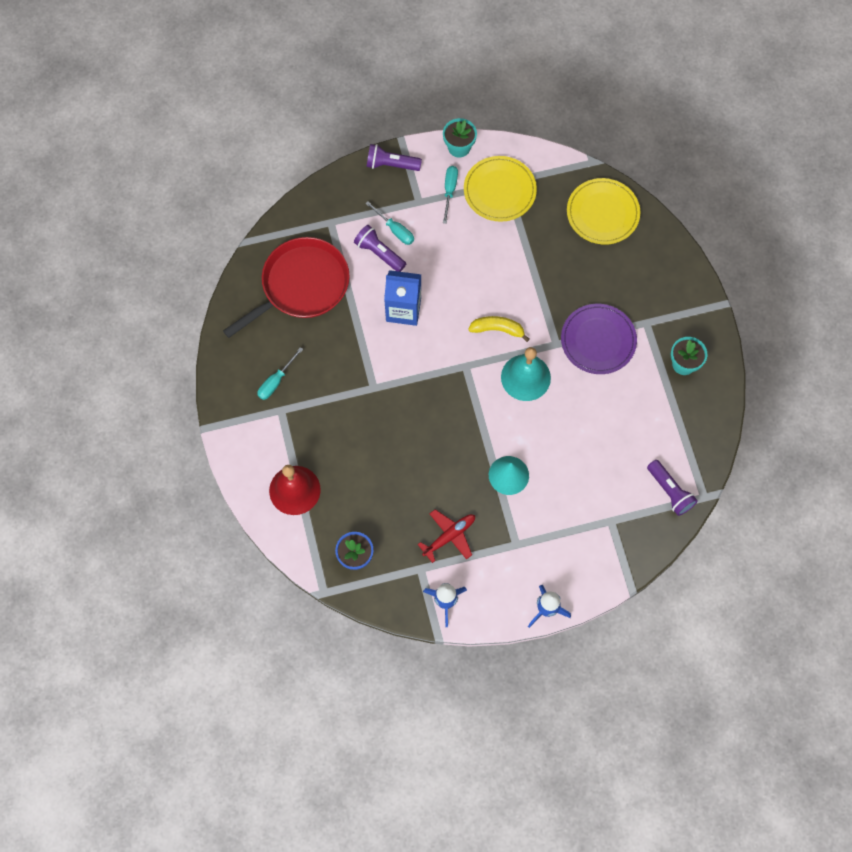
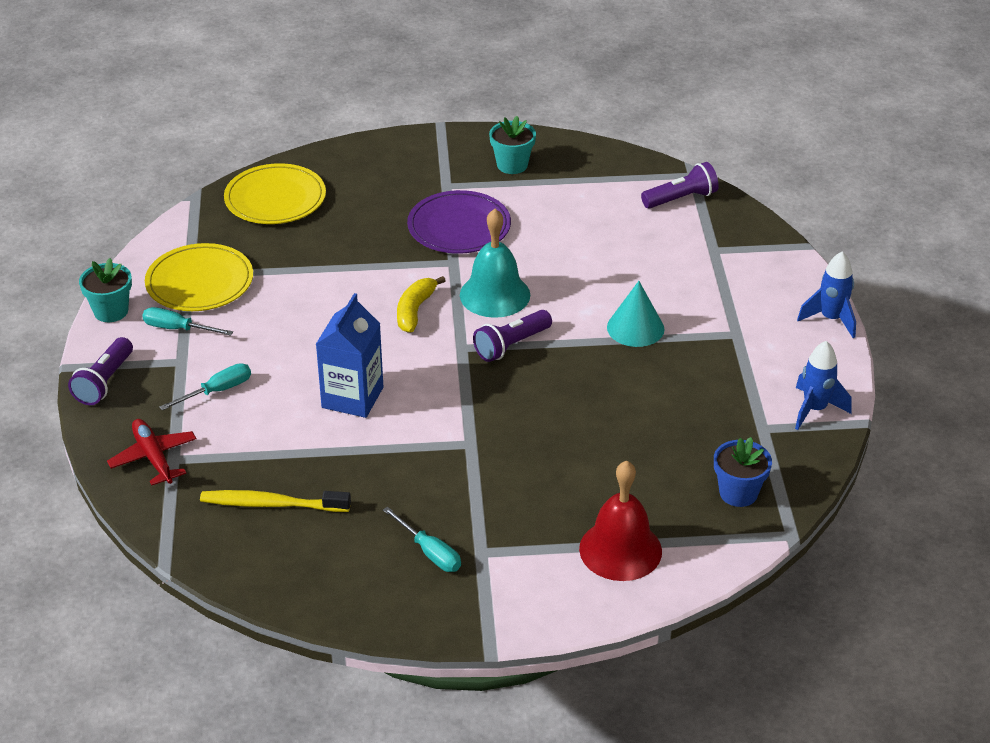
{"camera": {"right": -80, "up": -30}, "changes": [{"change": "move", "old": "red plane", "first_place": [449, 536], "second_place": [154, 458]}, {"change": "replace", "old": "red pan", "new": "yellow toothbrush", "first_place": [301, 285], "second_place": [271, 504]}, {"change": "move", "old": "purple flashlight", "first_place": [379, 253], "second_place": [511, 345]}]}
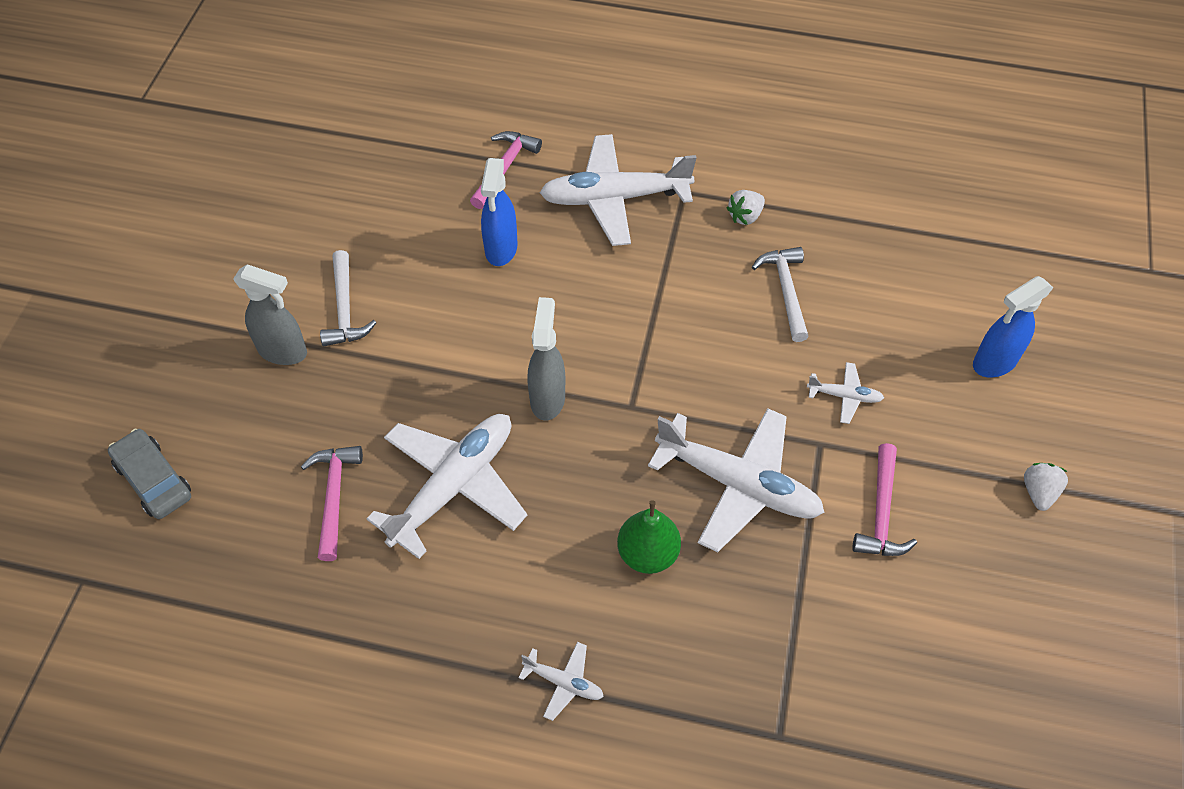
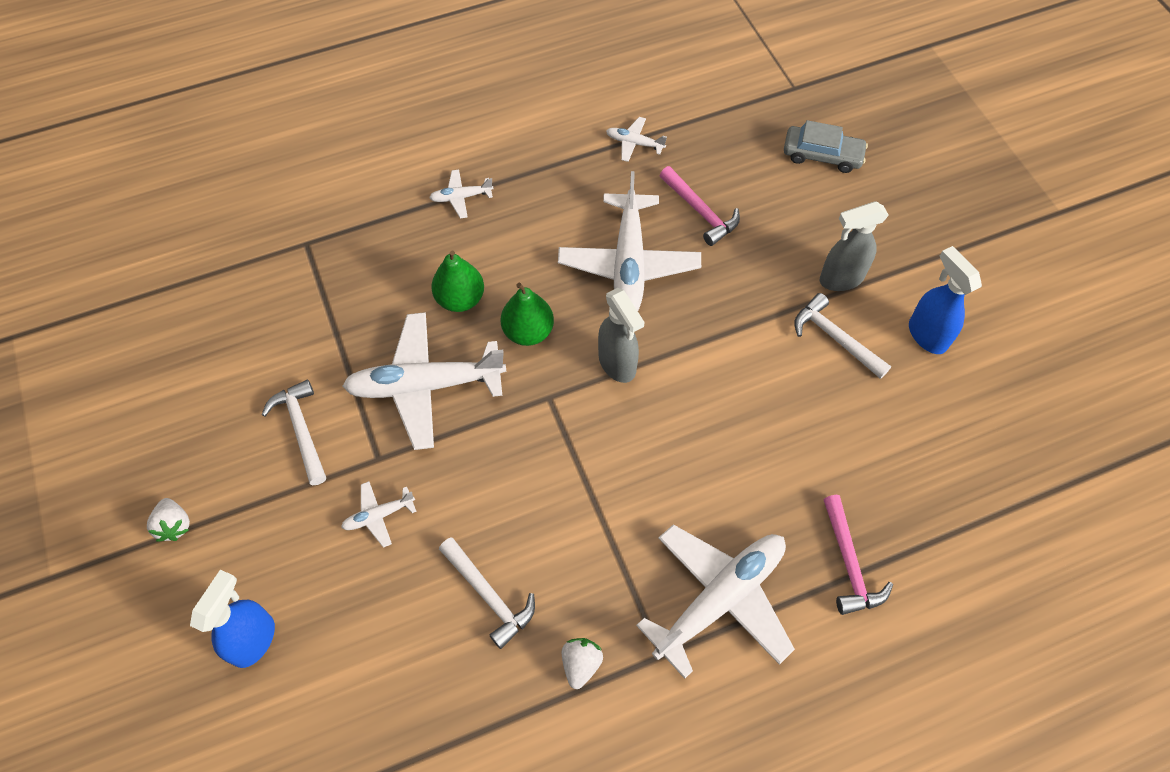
{"camera": {"right": 145, "up": 5}, "changes": [{"change": "recolor", "old": "pink hammer", "new": "white hammer", "first_place": [881, 512], "second_place": [301, 430]}, {"change": "insert", "new": "green pear", "second_place": [528, 332]}, {"change": "insert", "new": "white plane", "second_place": [634, 143]}, {"change": "move", "old": "blue spray bottle", "first_place": [501, 249], "second_place": [926, 335]}]}
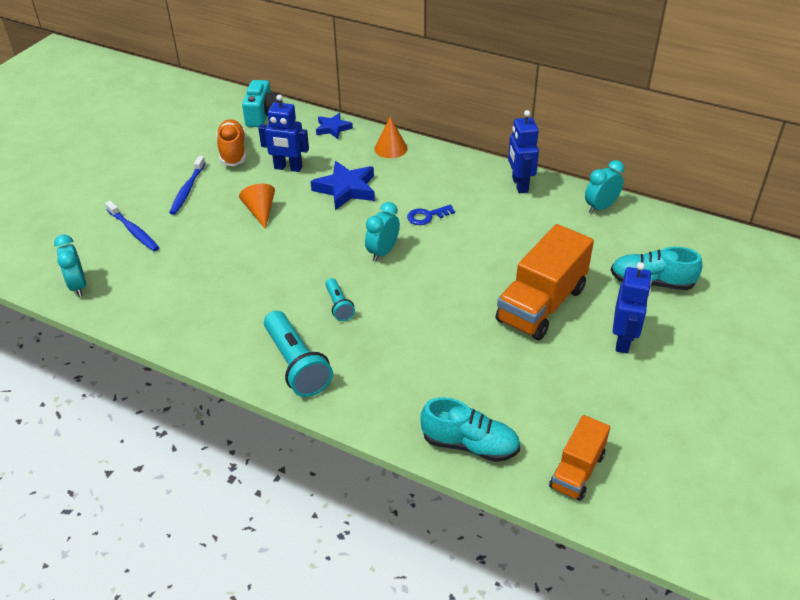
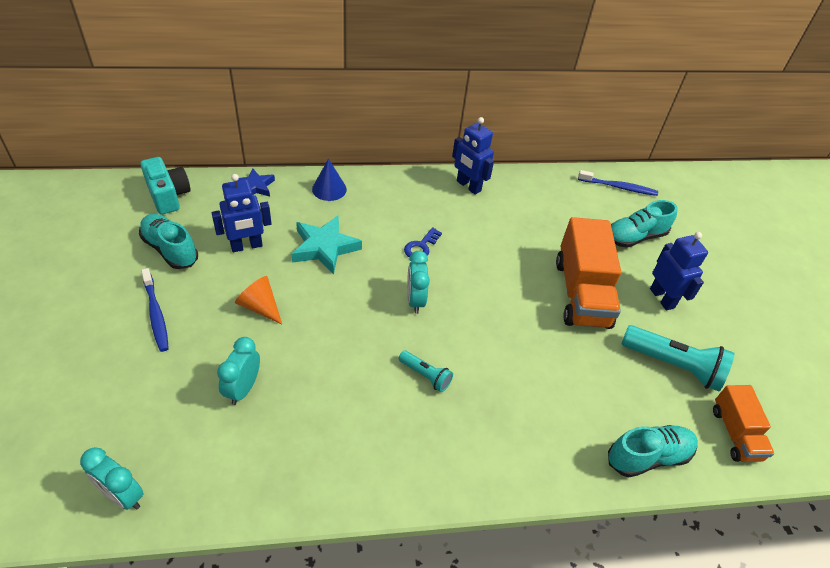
{"camera": {"right": -40, "up": 5}, "changes": [{"change": "recolor", "old": "orange shoe", "new": "turquoise shoe", "first_place": [233, 152], "second_place": [170, 249]}, {"change": "move", "old": "turquoise clock", "first_place": [600, 207], "second_place": [243, 388]}, {"change": "recolor", "old": "blue star", "new": "turquoise star", "first_place": [346, 189], "second_place": [324, 247]}, {"change": "recolor", "old": "orange cone", "new": "blue cone", "first_place": [390, 148], "second_place": [329, 189]}, {"change": "move", "old": "blue toothbrush", "first_place": [133, 231], "second_place": [618, 187]}, {"change": "move", "old": "turquoise flashlight", "first_place": [296, 365], "second_place": [673, 365]}]}
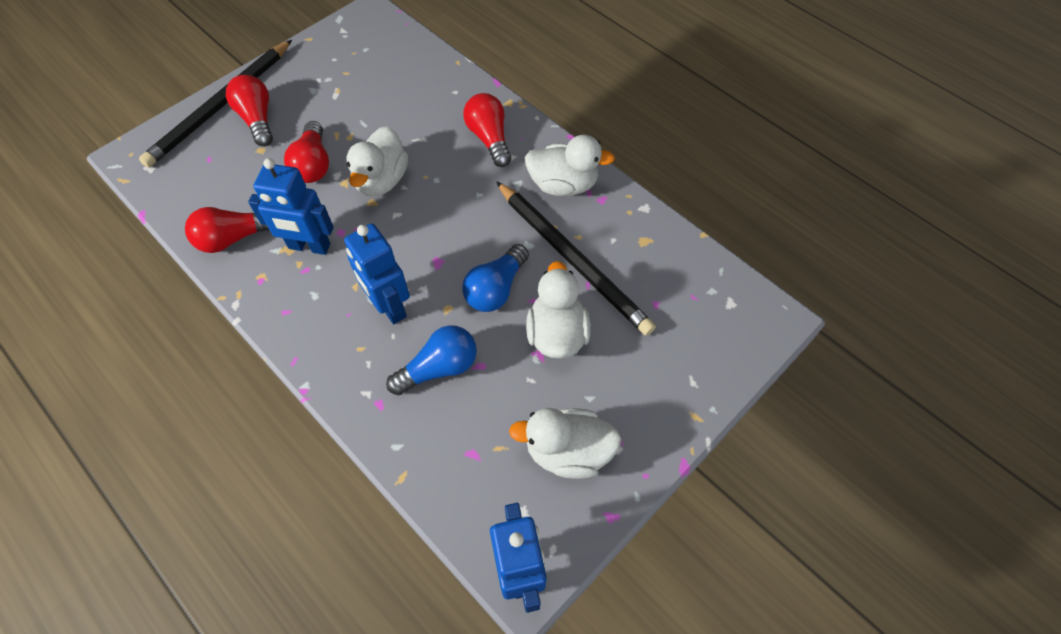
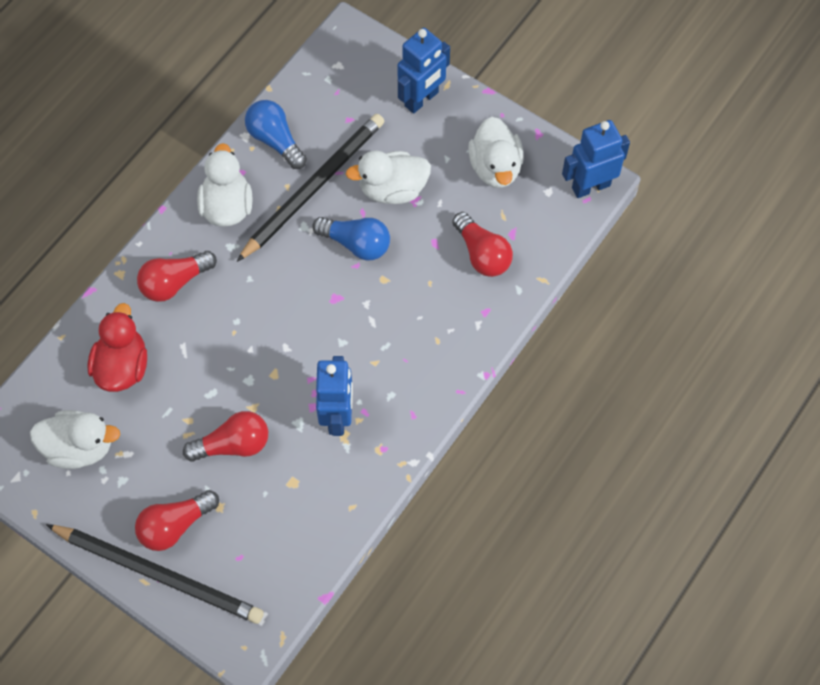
{"camera": {"right": -100, "up": 5}, "changes": [{"change": "move", "old": "white duck", "first_place": [381, 180], "second_place": [79, 447]}, {"change": "insert", "new": "red duck", "second_place": [122, 366]}, {"change": "move", "old": "blue light bulb", "first_place": [439, 368], "second_place": [275, 140]}, {"change": "move", "old": "blue robot", "first_place": [389, 306], "second_place": [422, 99]}, {"change": "move", "old": "red light bulb", "first_place": [233, 238], "second_place": [482, 254]}]}
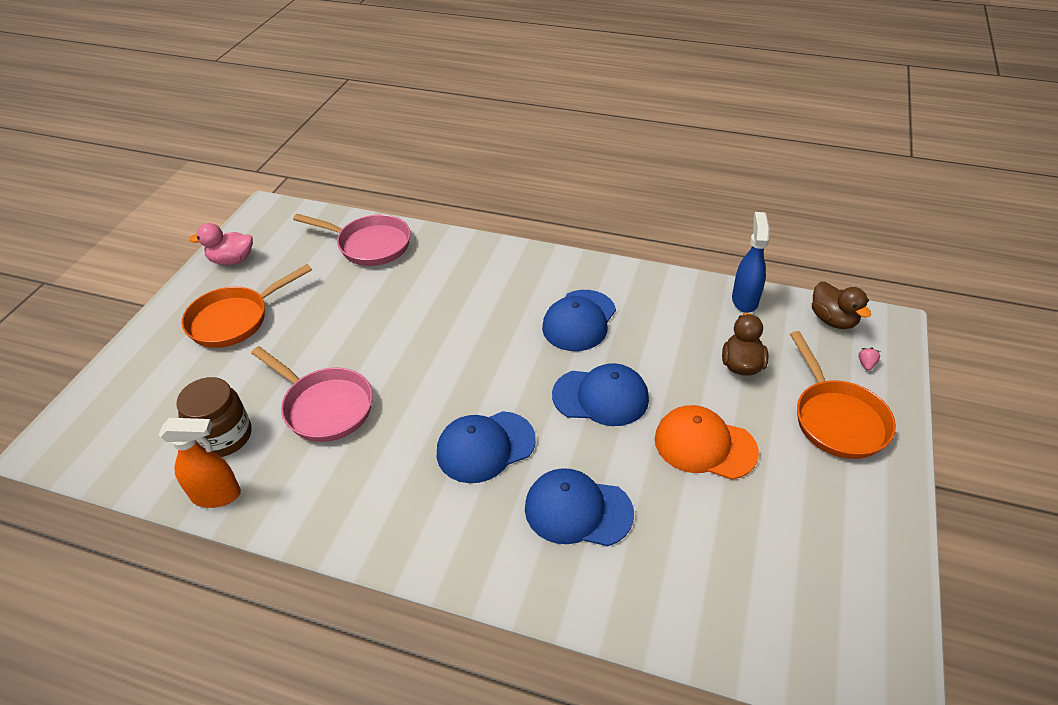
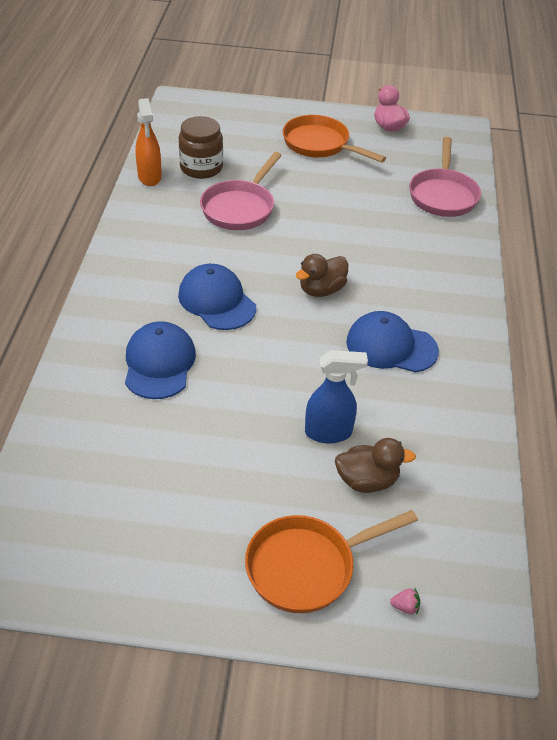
{"camera": {"right": 75, "up": 0}, "changes": [{"change": "move", "old": "brown duck", "first_place": [833, 320], "second_place": [321, 290]}, {"change": "move", "old": "blue spray bottle", "first_place": [745, 300], "second_place": [329, 432]}, {"change": "delete", "old": "blue cap", "first_place": [601, 397]}, {"change": "delete", "old": "orange cap", "first_place": [704, 445]}]}
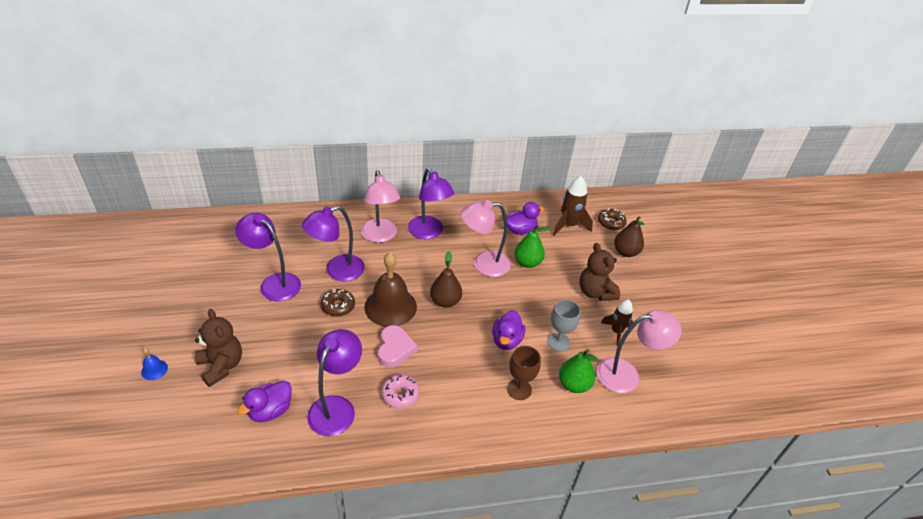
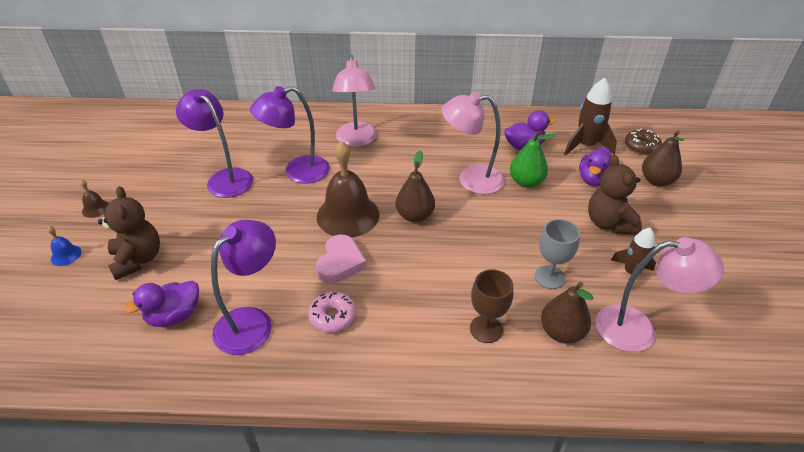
{"camera": {"right": 15, "up": 0}, "changes": [{"change": "insert", "new": "brown bell", "second_place": [95, 208]}, {"change": "recolor", "old": "green pear", "new": "brown pear", "first_place": [574, 384], "second_place": [561, 332]}, {"change": "move", "old": "purple duck", "first_place": [506, 340], "second_place": [594, 179]}, {"change": "delete", "old": "brown donut", "first_place": [338, 306]}, {"change": "delete", "old": "purple lamp", "first_place": [429, 233]}]}
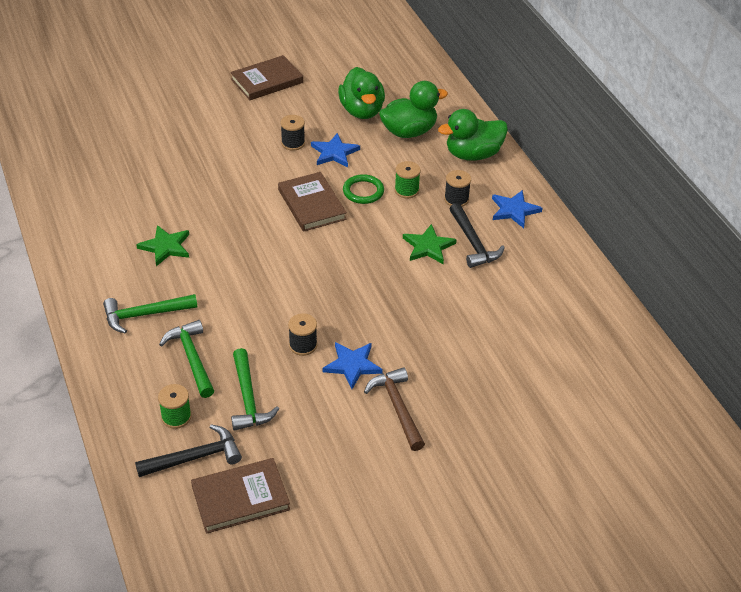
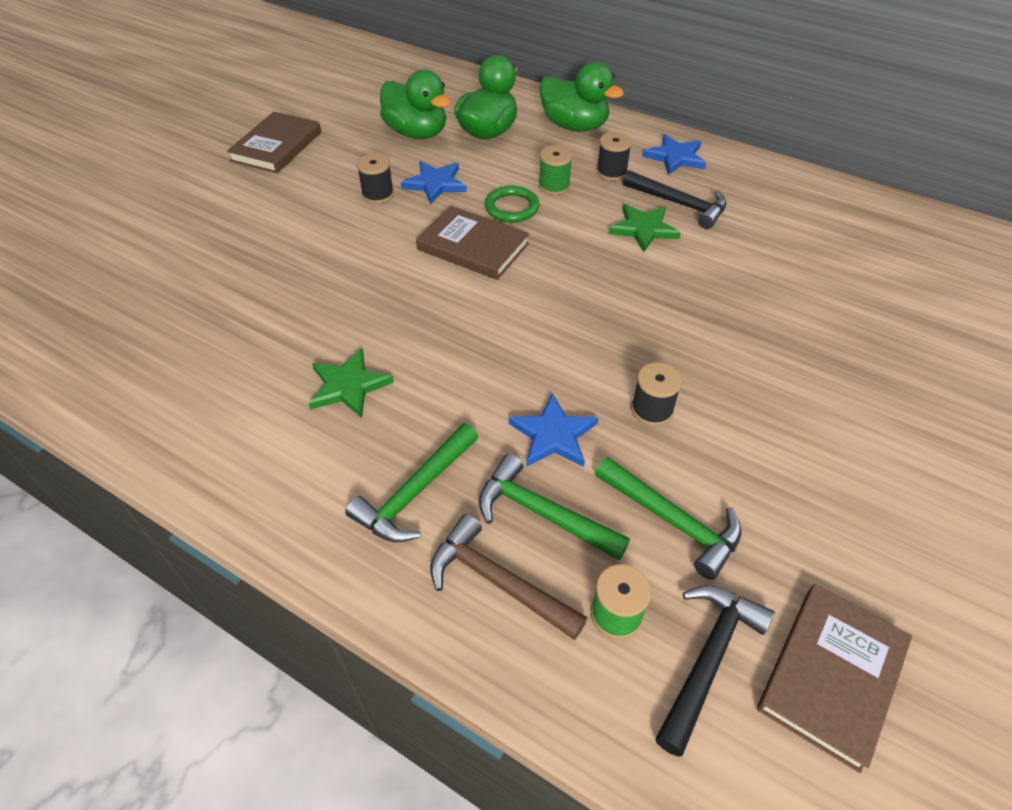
{"camera": {"right": -35, "up": 5}, "changes": [{"change": "move", "old": "brown hammer", "first_place": [397, 407], "second_place": [497, 581]}, {"change": "move", "old": "blue star", "first_place": [352, 365], "second_place": [553, 435]}, {"change": "rotate", "old": "green duck", "first_place": [473, 154], "second_place": [574, 126], "degrees": -90}]}
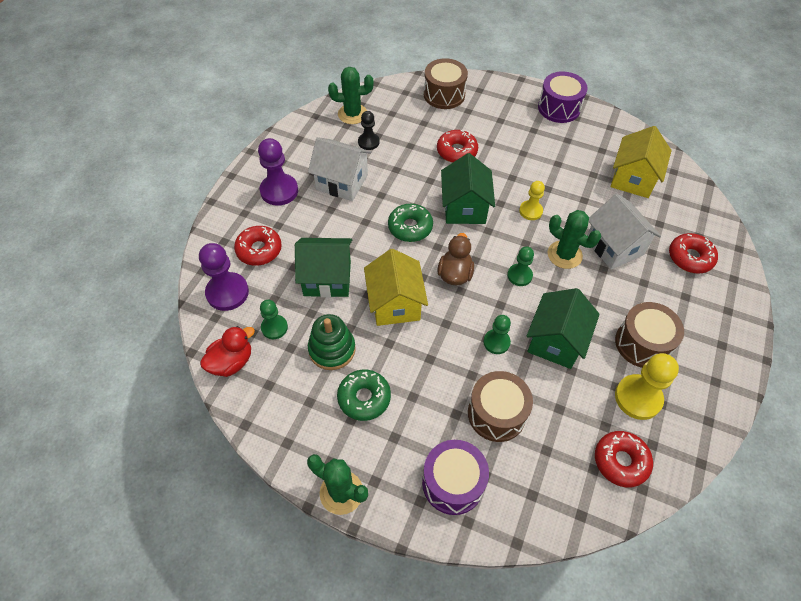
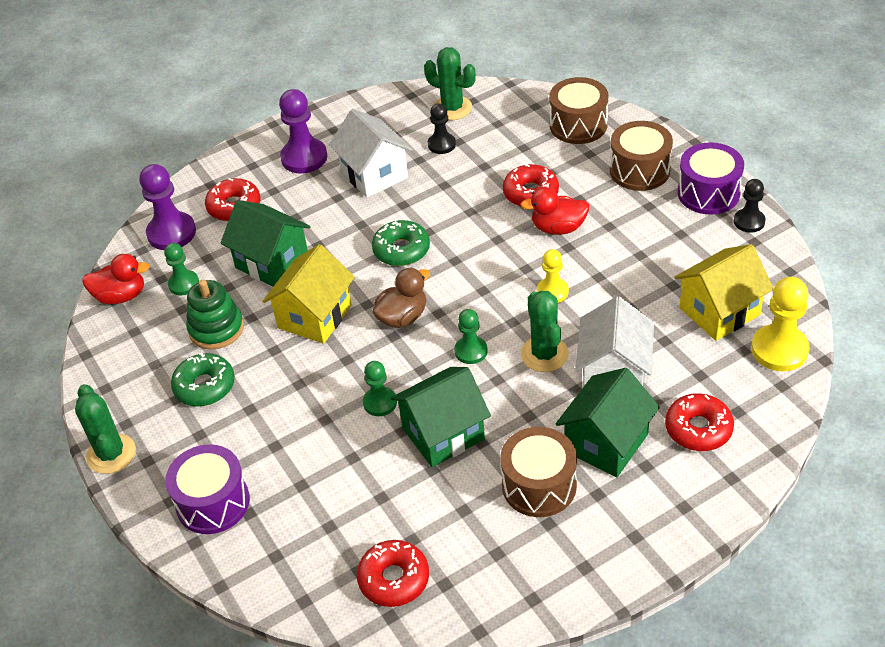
{"camera": {"right": 40, "up": -10}, "changes": [{"change": "insert", "new": "red duck", "second_place": [558, 228]}, {"change": "move", "old": "green house", "first_place": [464, 208], "second_place": [606, 443]}, {"change": "move", "old": "brown drum", "first_place": [496, 413], "second_place": [639, 170]}, {"change": "insert", "new": "black pawn", "second_place": [749, 221]}, {"change": "move", "old": "yellow pawn", "first_place": [638, 398], "second_place": [779, 350]}]}
